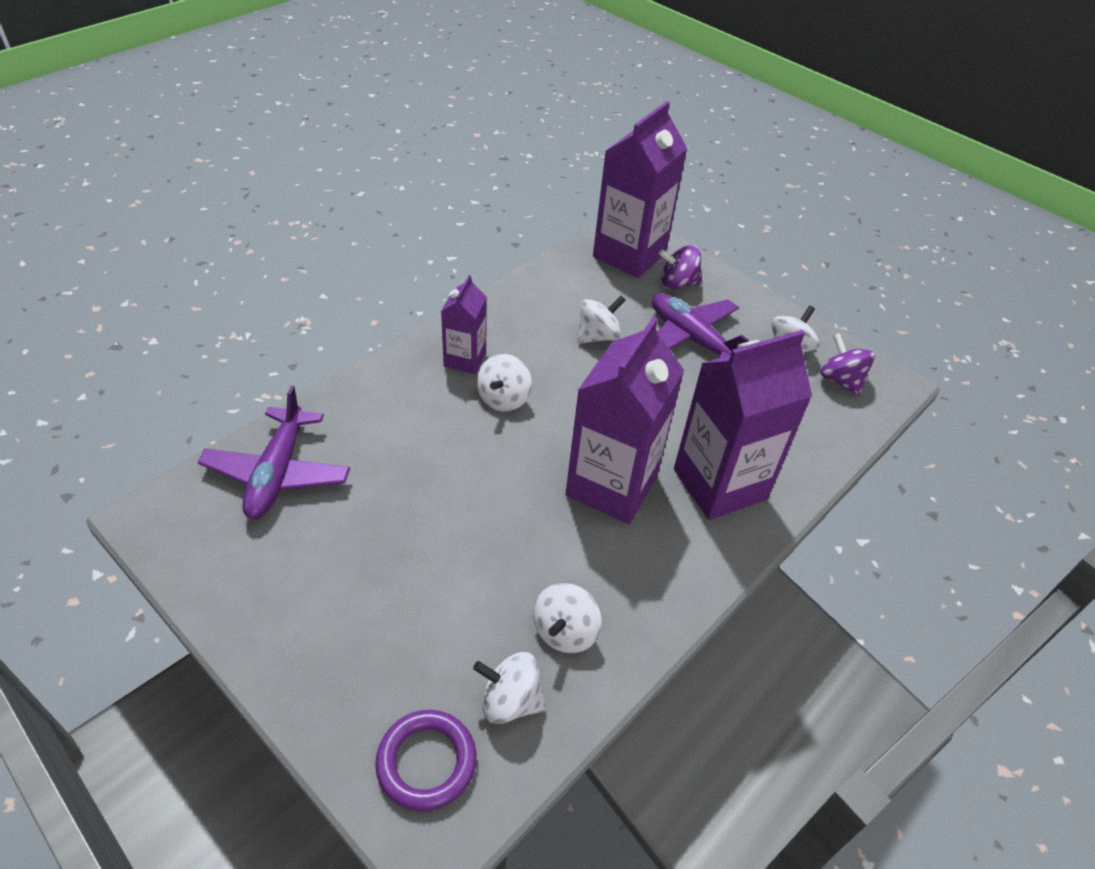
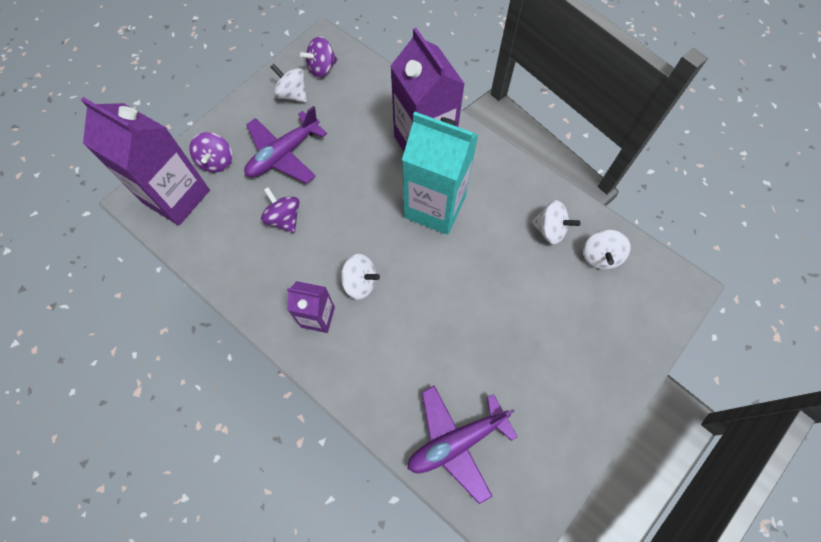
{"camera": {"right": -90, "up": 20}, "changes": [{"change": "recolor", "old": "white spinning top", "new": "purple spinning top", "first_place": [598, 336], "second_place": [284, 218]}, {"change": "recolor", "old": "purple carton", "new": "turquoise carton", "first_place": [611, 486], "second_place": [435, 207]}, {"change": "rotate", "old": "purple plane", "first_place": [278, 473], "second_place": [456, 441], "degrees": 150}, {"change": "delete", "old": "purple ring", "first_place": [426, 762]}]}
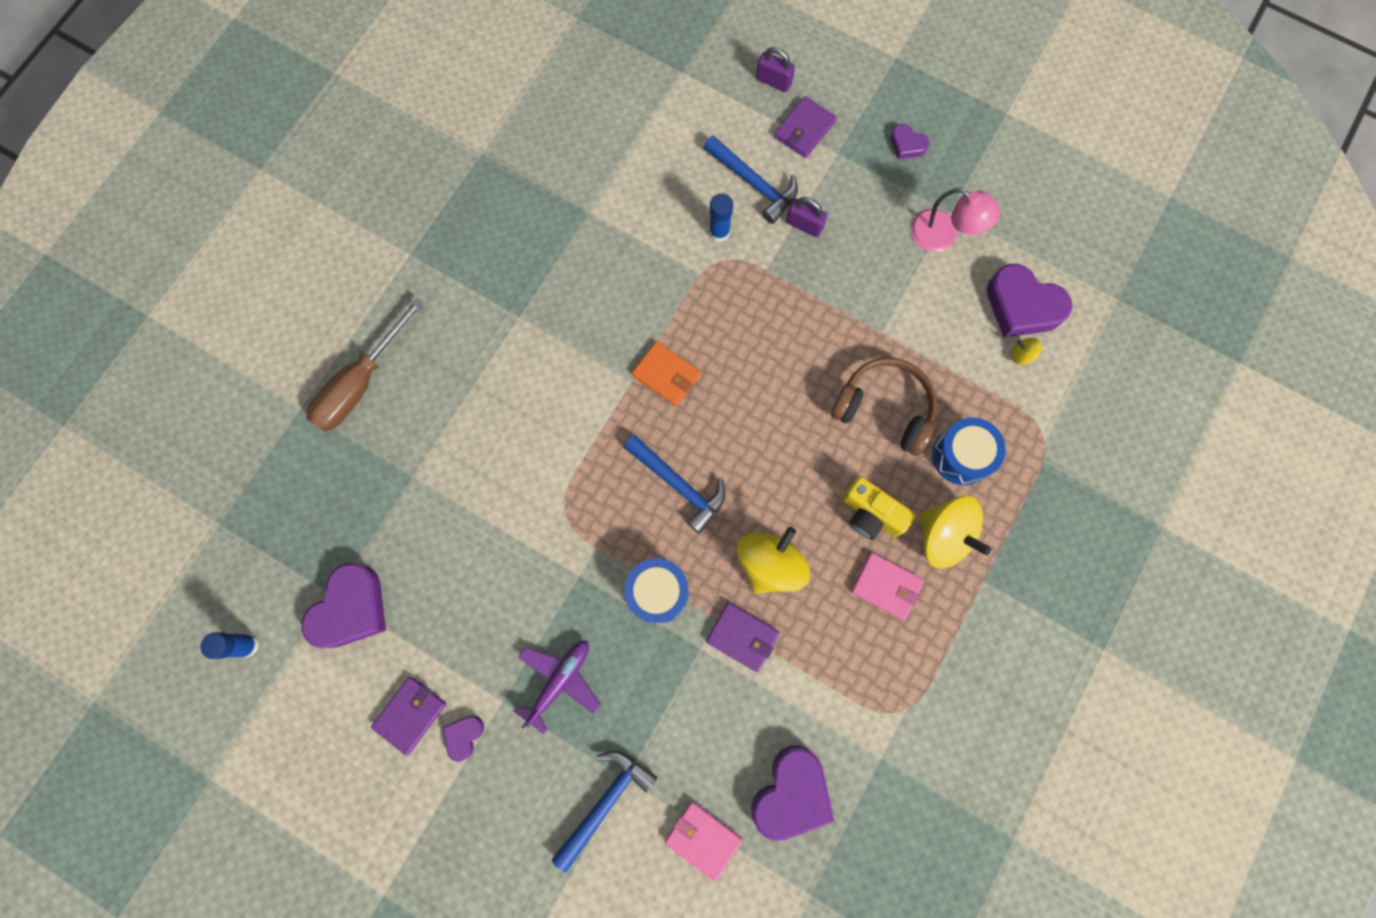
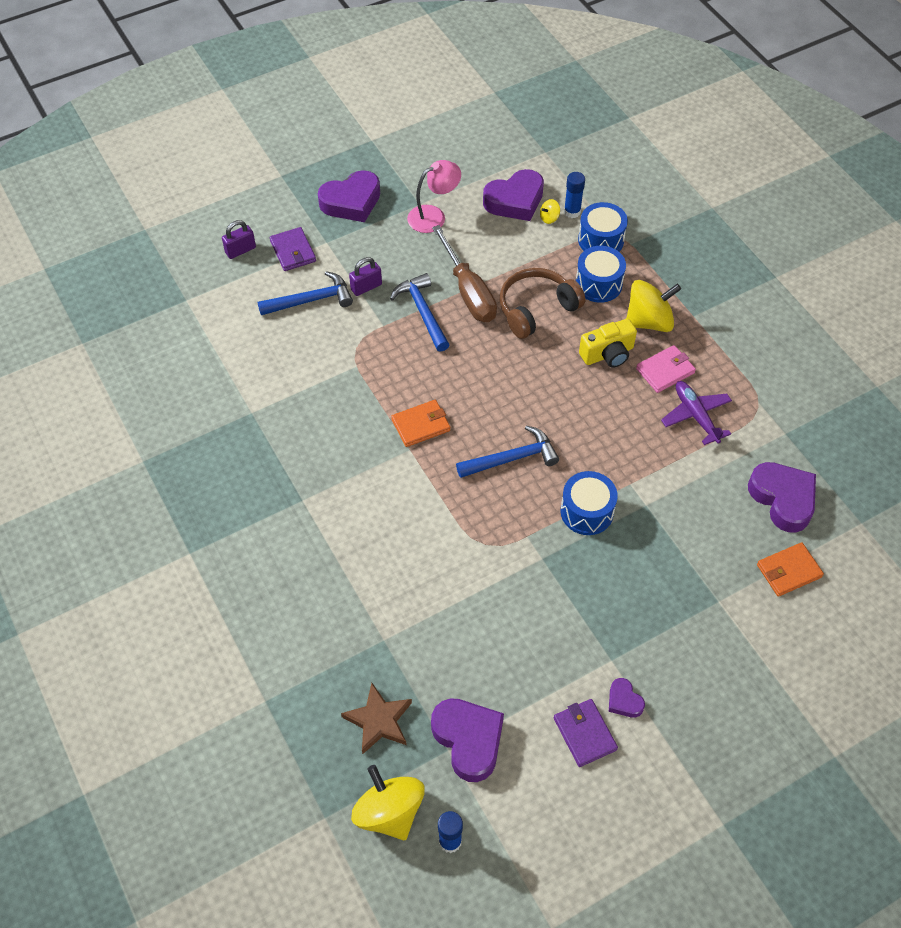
{"camera": {"right": -60, "up": -20}, "changes": [{"change": "resize", "old": "purple heart", "first_place": [907, 145], "second_place": [351, 202], "factor": 2.0}, {"change": "insert", "new": "brown star", "second_place": [379, 720]}, {"change": "move", "old": "yellow spinning top", "first_place": [770, 564], "second_place": [389, 812]}, {"change": "move", "old": "blue hammer", "first_place": [605, 802], "second_place": [423, 312]}, {"change": "move", "old": "brown screwdriver", "first_place": [361, 383], "second_place": [468, 291]}, {"change": "move", "old": "blue glue stick", "first_place": [719, 232], "second_place": [572, 212]}, {"change": "insert", "new": "blue drum", "second_place": [601, 240]}, {"change": "move", "old": "purple plane", "first_place": [559, 681], "second_place": [695, 415]}, {"change": "recolor", "old": "pink wallet", "new": "orange wallet", "first_place": [703, 839], "second_place": [789, 571]}, {"change": "delete", "old": "purple wallet", "first_place": [742, 637]}]}
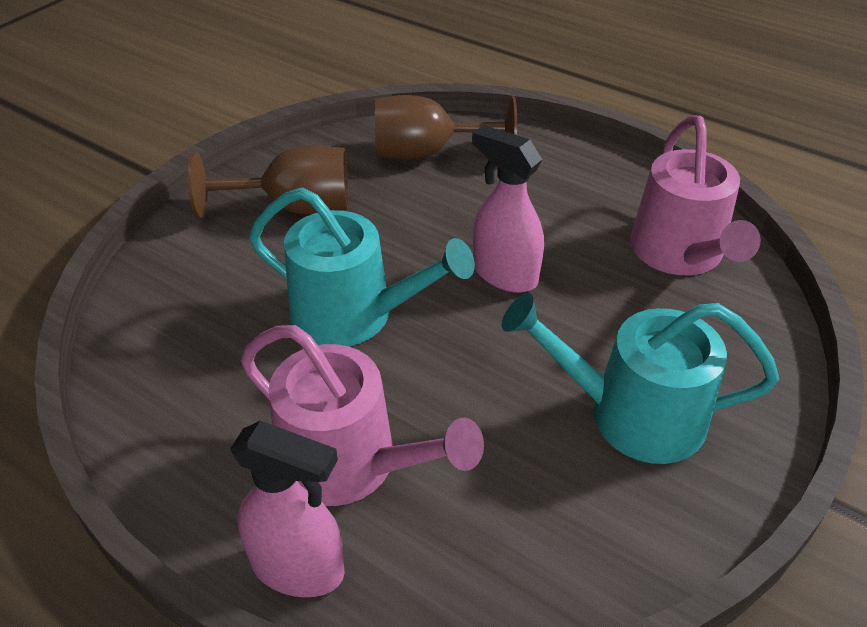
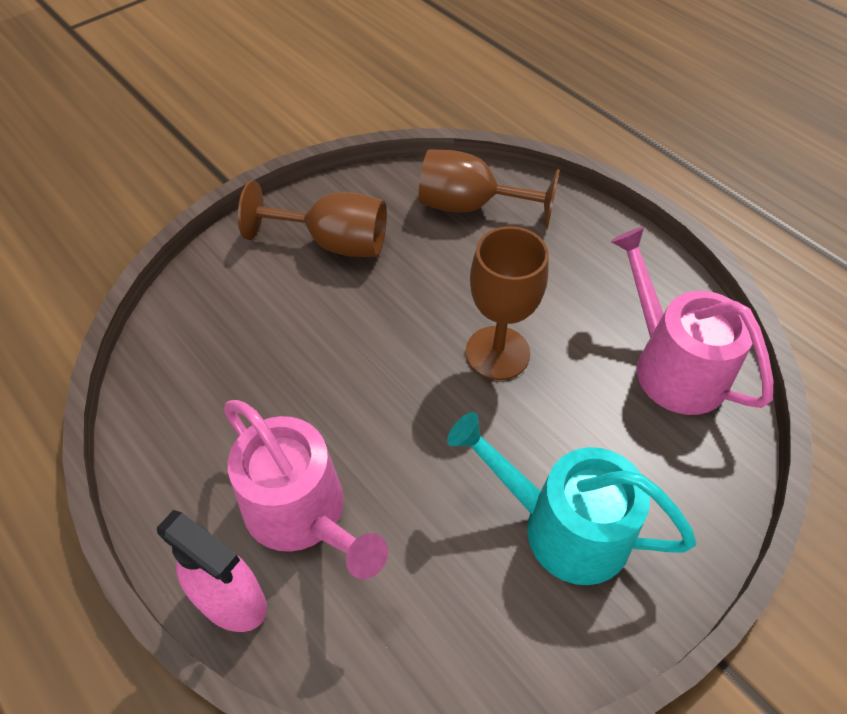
{"camera": {"right": 15, "up": 10}, "changes": [{"change": "replace", "old": "pink spray bottle", "new": "brown goblet", "first_place": [504, 274], "second_place": [497, 353]}, {"change": "rotate", "old": "pink watering can", "first_place": [680, 253], "second_place": [672, 366], "degrees": 135}, {"change": "delete", "old": "turquoise watering can", "first_place": [353, 315]}]}
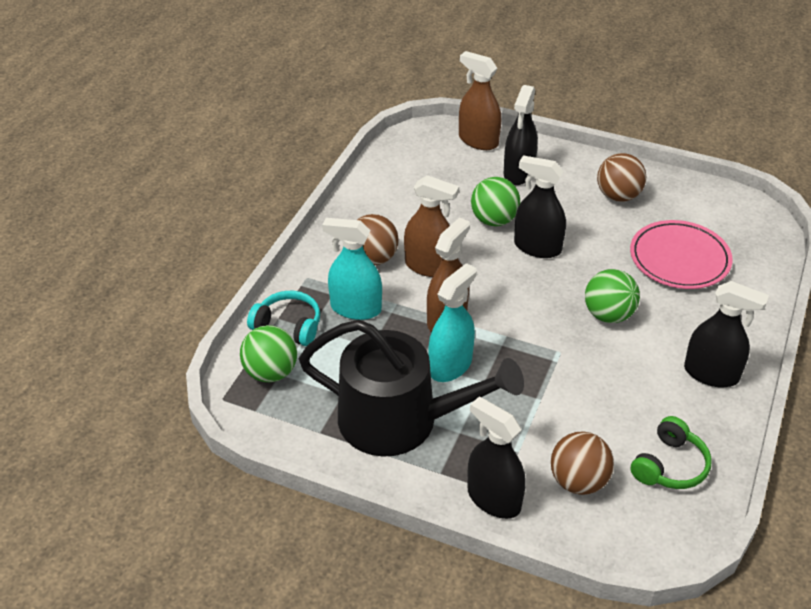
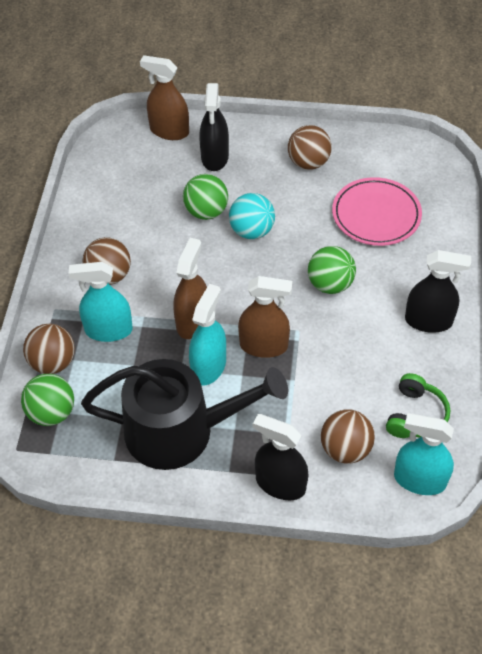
{"camera": {"right": -15, "up": 10}, "changes": [{"change": "replace", "old": "turquoise headphones", "new": "brown ball", "first_place": [288, 326], "second_place": [53, 362]}, {"change": "replace", "old": "black spray bottle", "new": "turquoise ball", "first_place": [537, 247], "second_place": [252, 231]}, {"change": "move", "old": "brown spray bottle", "first_place": [429, 266], "second_place": [263, 345]}, {"change": "insert", "new": "turquoise spray bottle", "second_place": [419, 480]}]}
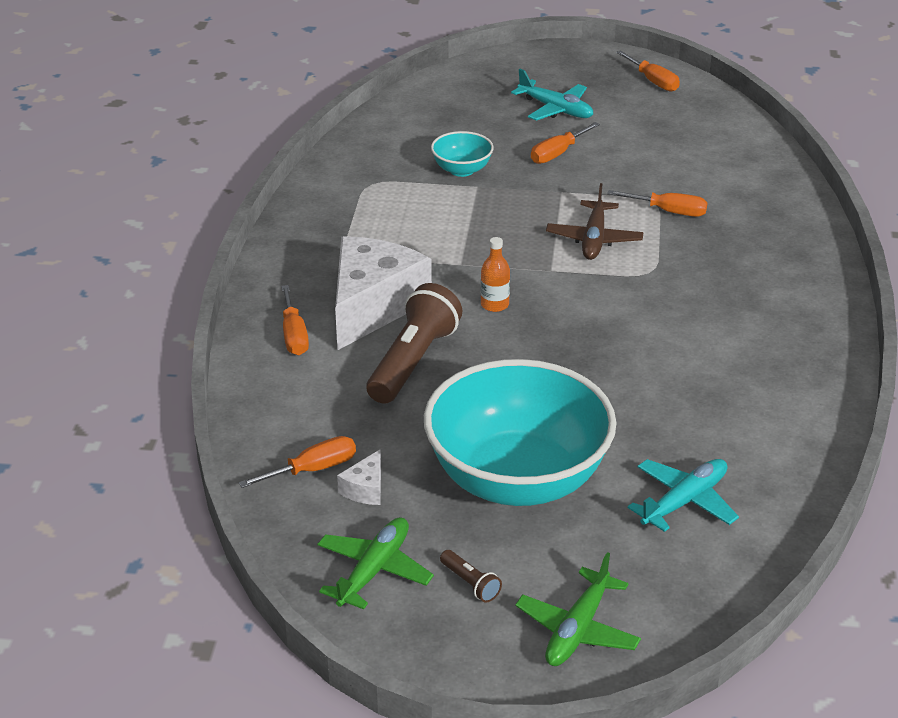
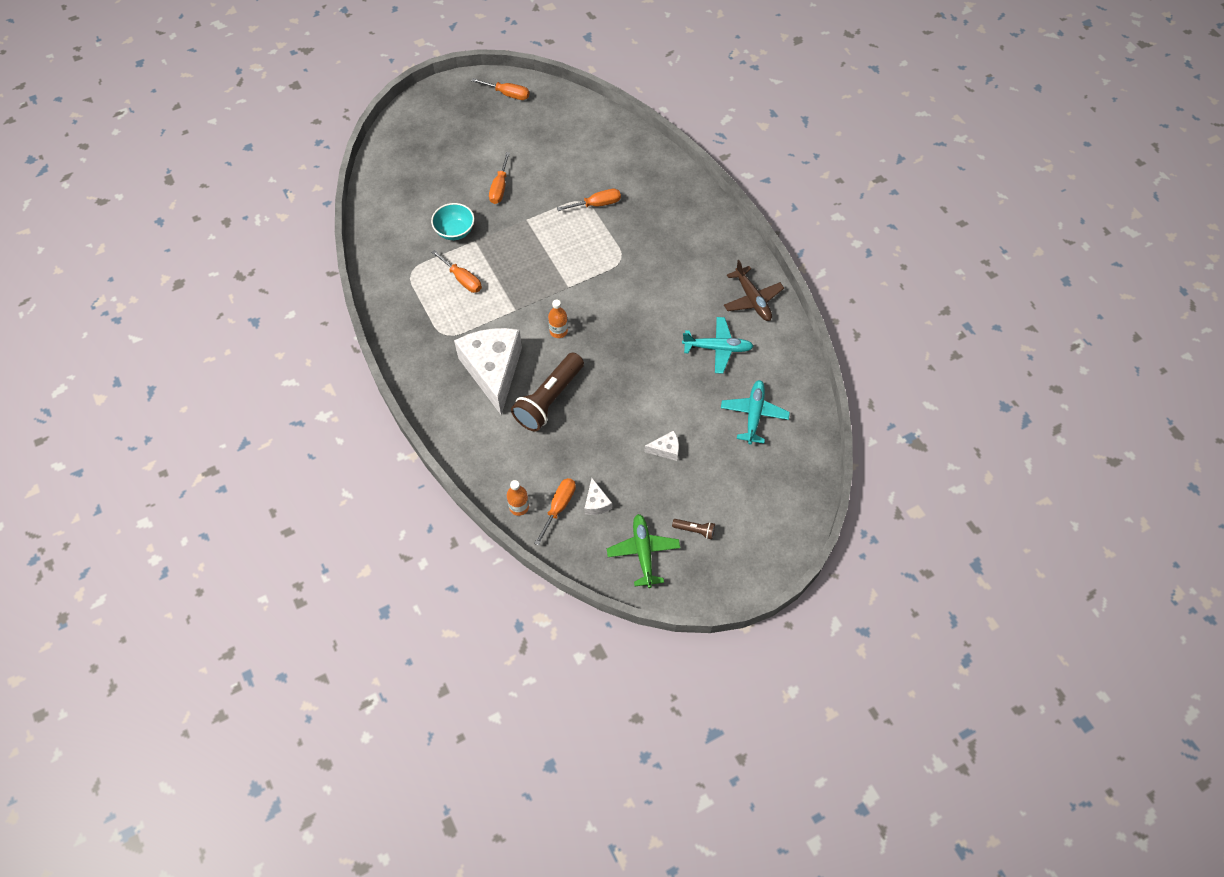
{"camera": {"right": -35, "up": 25}, "changes": [{"change": "move", "old": "orange screwdriver", "first_place": [294, 335], "second_place": [462, 279]}, {"change": "insert", "new": "orange bottle", "second_place": [519, 507]}, {"change": "rotate", "old": "brown flashlight", "first_place": [413, 362], "second_place": [549, 399], "degrees": -135}, {"change": "replace", "old": "turquoise bowl", "new": "white cheese", "first_place": [517, 479], "second_place": [665, 449]}, {"change": "move", "old": "turquoise plane", "first_place": [556, 109], "second_place": [718, 348]}, {"change": "move", "old": "brown plane", "first_place": [594, 239], "second_place": [752, 299]}, {"change": "delete", "old": "green plane", "first_place": [577, 630]}]}
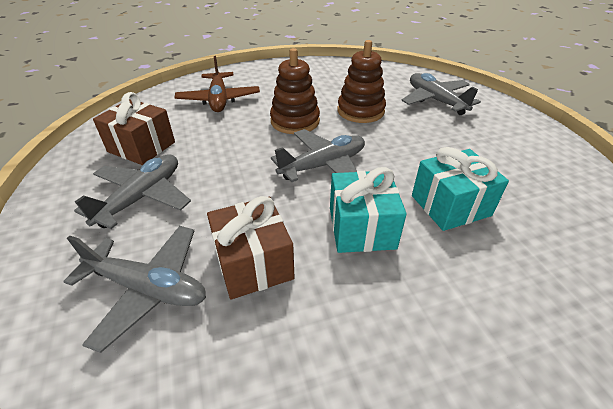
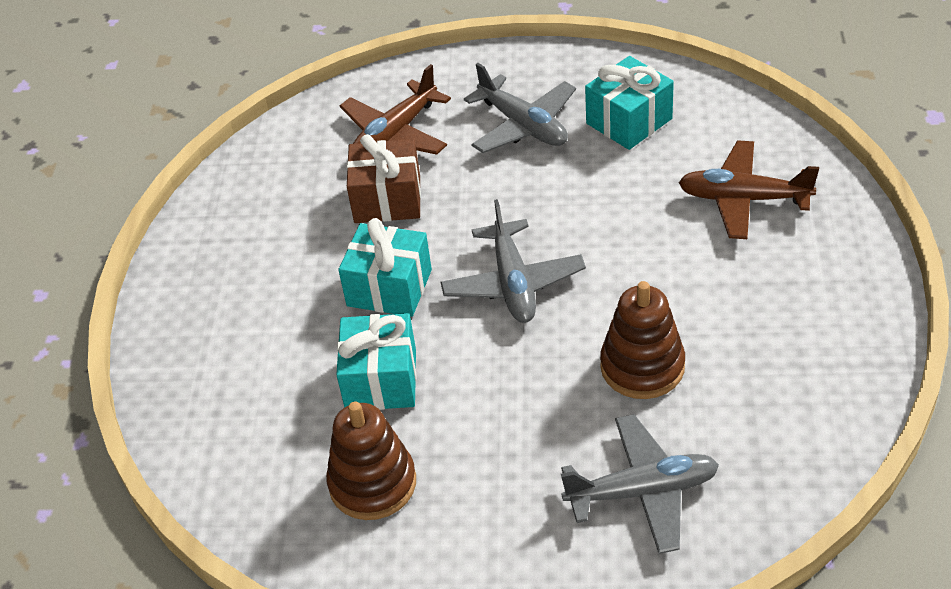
{"camera": {"right": 115, "up": 5}, "changes": [{"change": "move", "old": "brown stacking toy", "first_place": [295, 121], "second_place": [372, 483]}, {"change": "recolor", "old": "grey plane", "new": "brown plane", "first_place": [148, 288], "second_place": [395, 134]}, {"change": "recolor", "old": "brown gift", "new": "turquoise gift", "first_place": [141, 147], "second_place": [629, 121]}]}
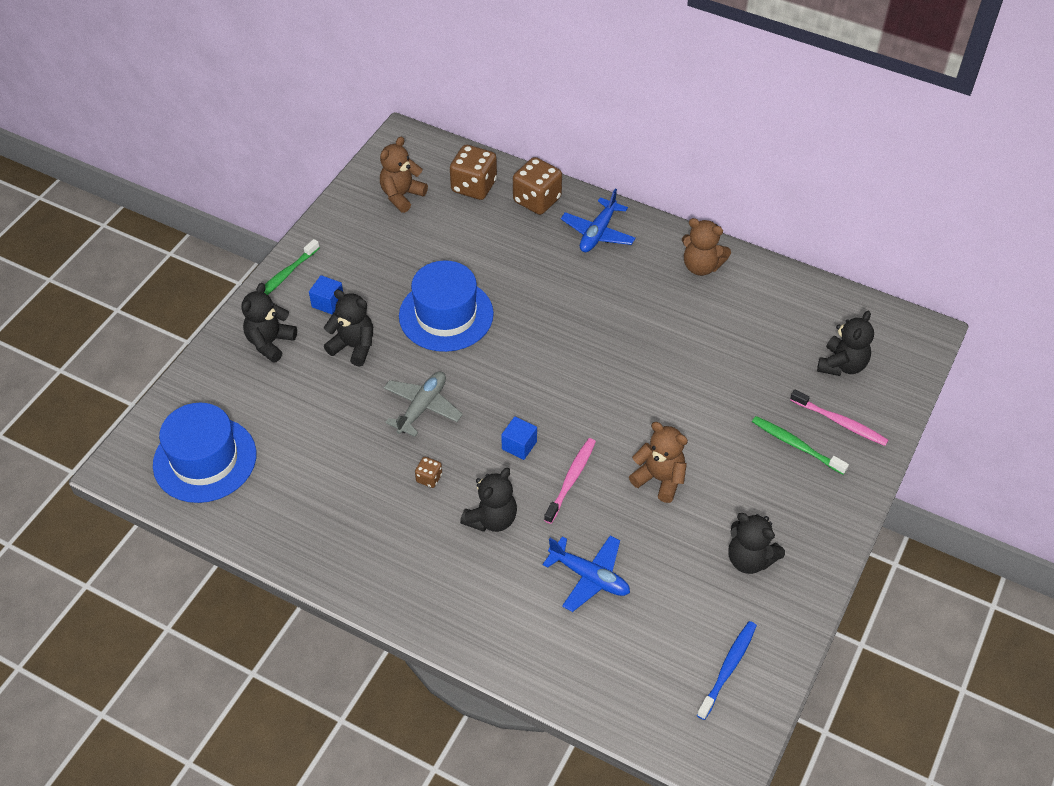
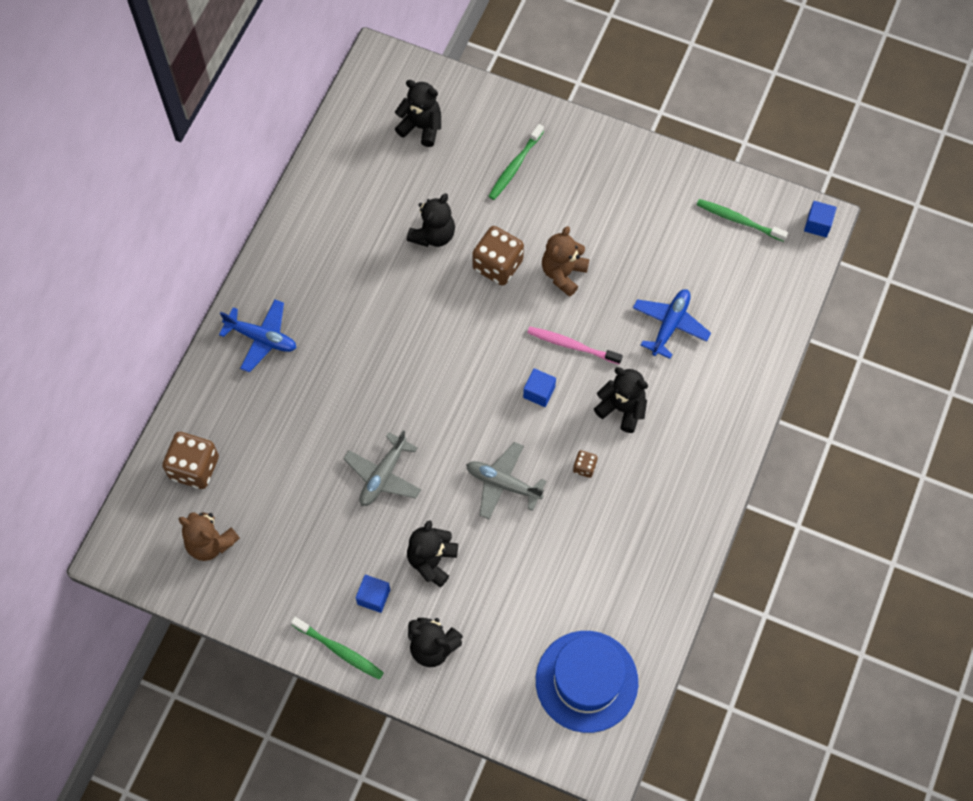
{"camera": {"right": -95, "up": 15}, "changes": [{"change": "replace", "old": "blue hat", "new": "grey plane", "first_place": [446, 315], "second_place": [383, 475]}, {"change": "move", "old": "black teddy bear", "first_place": [749, 559], "second_place": [433, 235]}, {"change": "move", "old": "brown dice", "first_place": [537, 200], "second_place": [497, 265]}, {"change": "recolor", "old": "blue toothbrush", "new": "green toothbrush", "first_place": [728, 668], "second_place": [738, 220]}, {"change": "insert", "new": "blue cube", "second_place": [817, 224]}, {"change": "delete", "old": "brown teddy bear", "first_place": [701, 266]}, {"change": "delete", "old": "pink toothbrush", "first_place": [840, 422]}]}
